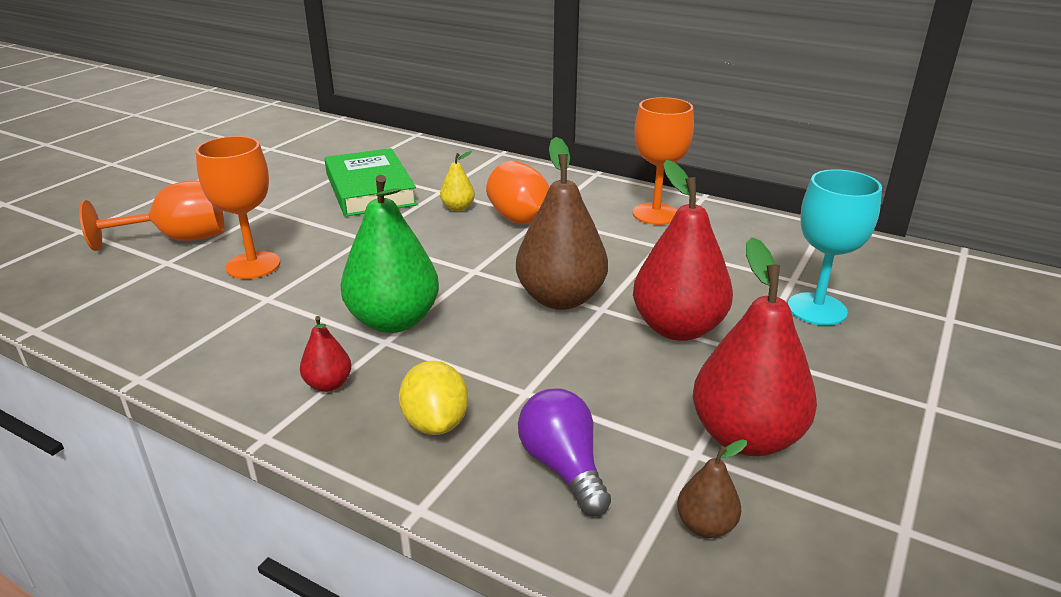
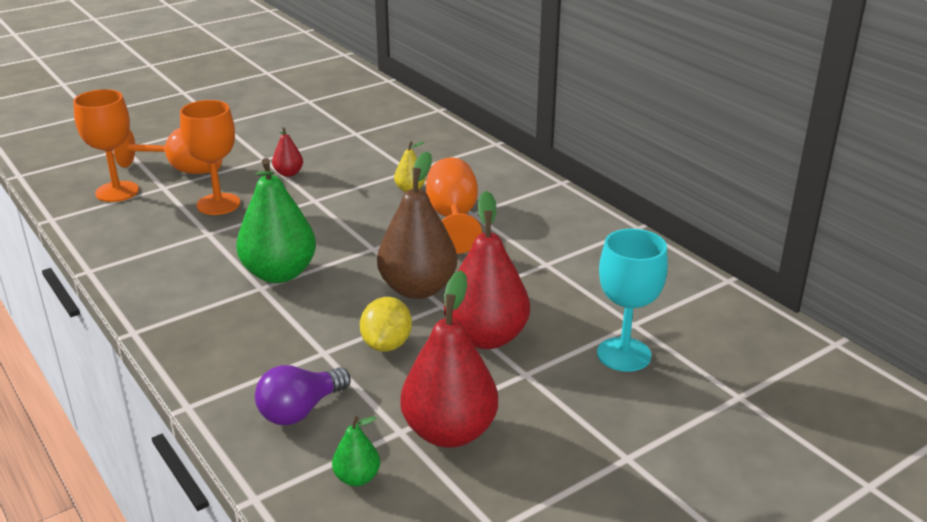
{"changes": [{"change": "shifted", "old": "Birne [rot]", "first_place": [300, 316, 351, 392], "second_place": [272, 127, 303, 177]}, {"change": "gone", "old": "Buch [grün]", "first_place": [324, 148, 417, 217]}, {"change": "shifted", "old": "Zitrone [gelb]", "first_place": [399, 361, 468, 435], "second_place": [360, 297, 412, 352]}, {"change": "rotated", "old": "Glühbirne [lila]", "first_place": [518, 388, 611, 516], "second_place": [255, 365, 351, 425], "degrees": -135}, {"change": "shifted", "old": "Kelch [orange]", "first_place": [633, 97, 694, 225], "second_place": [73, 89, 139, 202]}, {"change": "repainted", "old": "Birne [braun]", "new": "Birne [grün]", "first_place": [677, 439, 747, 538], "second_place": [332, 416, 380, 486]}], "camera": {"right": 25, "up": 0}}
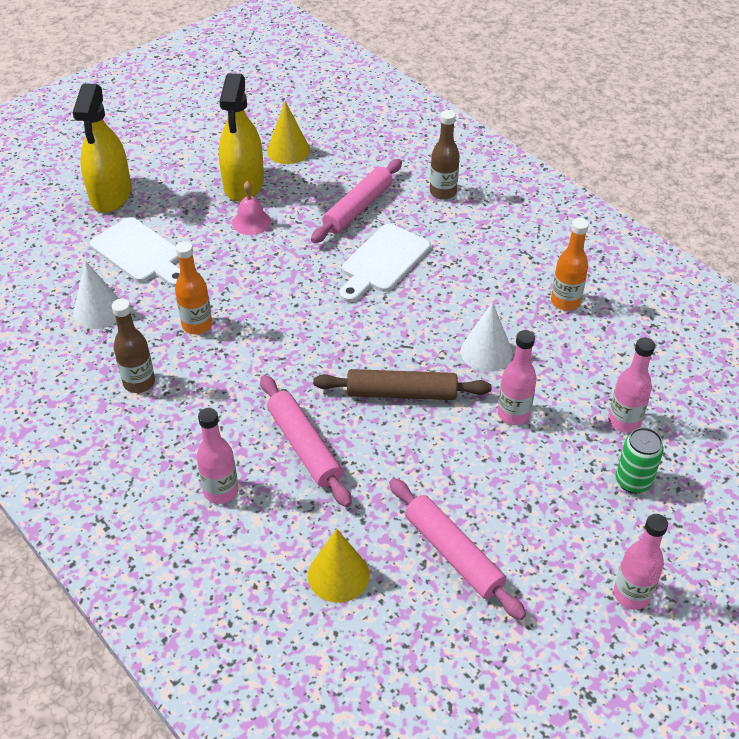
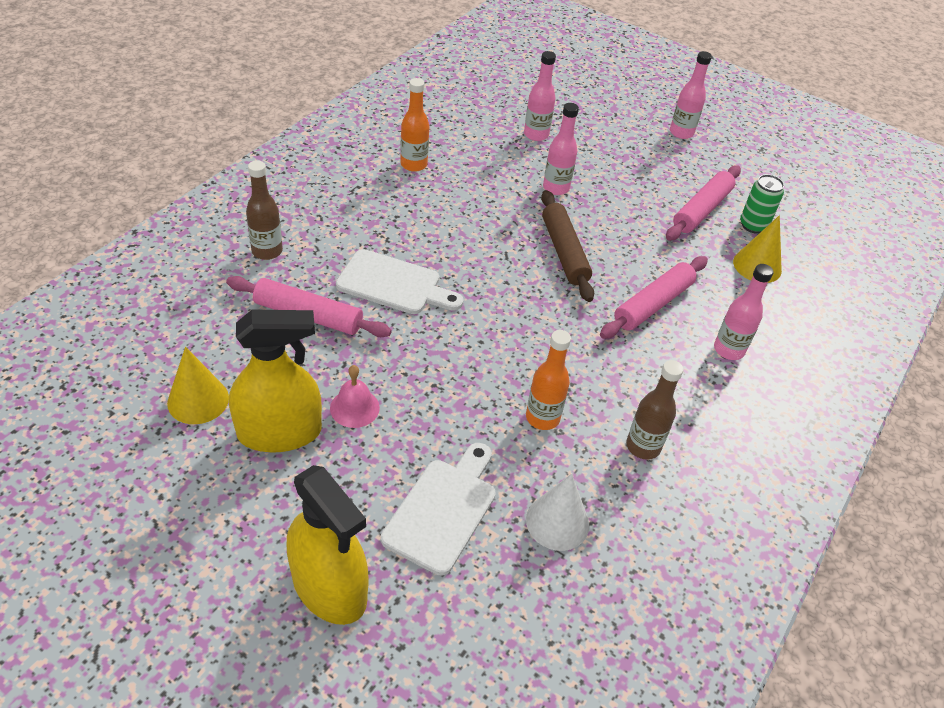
{"changes": [{"change": "rotated", "old": "Sprühflasche [gelb]", "first_place": [73, 83, 131, 213], "second_place": [287, 465, 368, 625], "degrees": 60}, {"change": "gone", "old": "Kegel [weiß]", "first_place": [461, 302, 513, 372]}, {"change": "shifted", "old": "Dose [grün]", "first_place": [616, 427, 664, 494], "second_place": [740, 174, 784, 234]}], "camera": {"right": -110, "up": 0}}
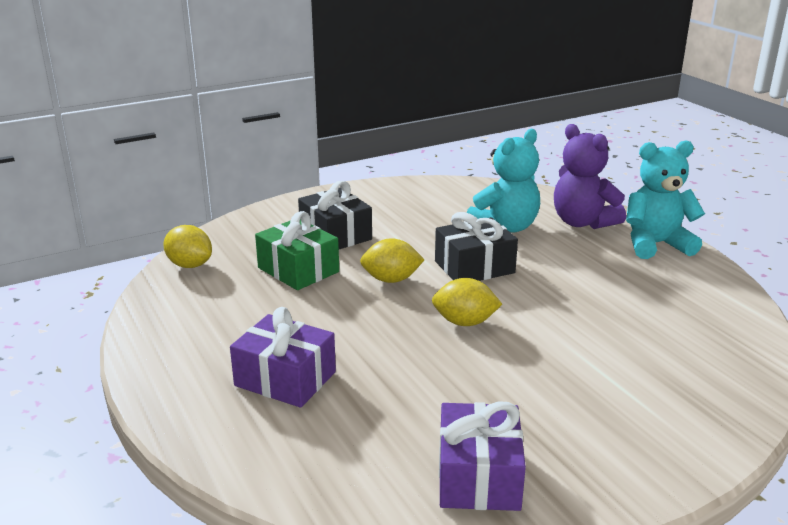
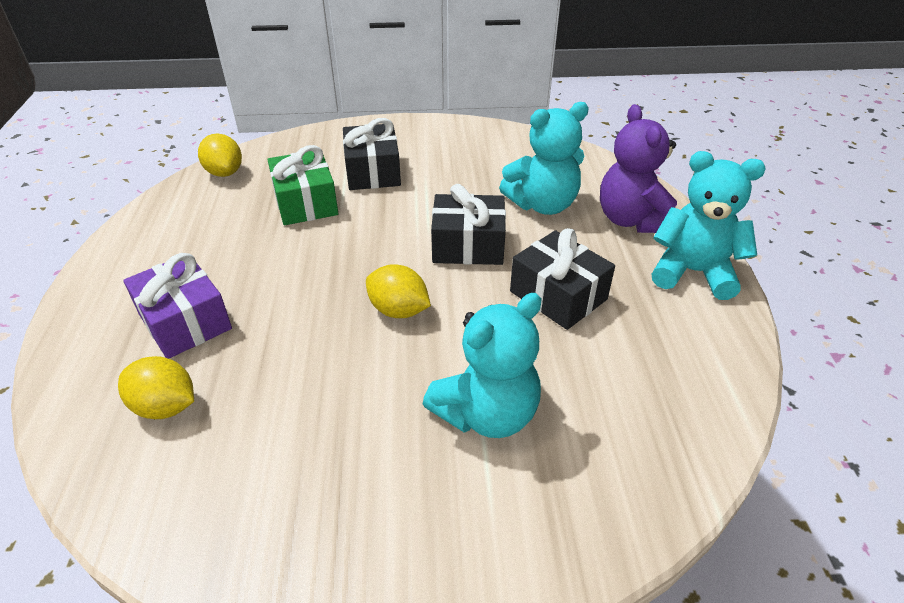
{"changes": [{"change": "shifted", "old": "Zitrone [gelb]", "first_place": [360, 238, 424, 283], "second_place": [118, 356, 194, 419]}, {"change": "gone", "old": "Geschenk [lila]", "first_place": [439, 402, 526, 511]}, {"change": "new", "new": "Teddybär [türkis]", "second_place": [423, 293, 542, 438]}, {"change": "new", "new": "Geschenk [schwarz]", "second_place": [510, 228, 615, 330]}], "camera": {"right": 25, "up": 15}}
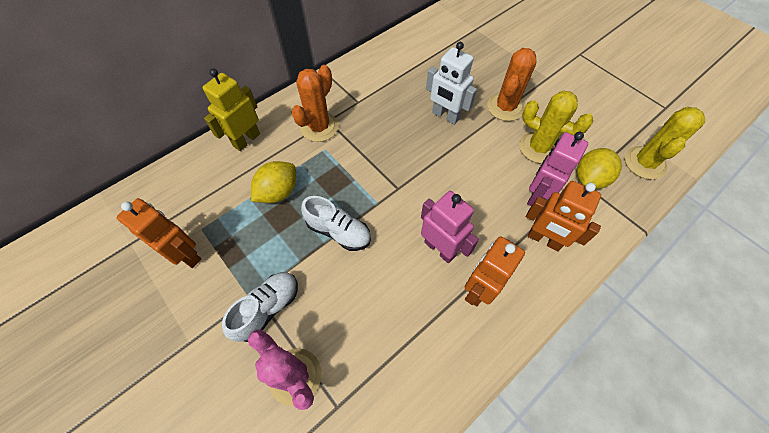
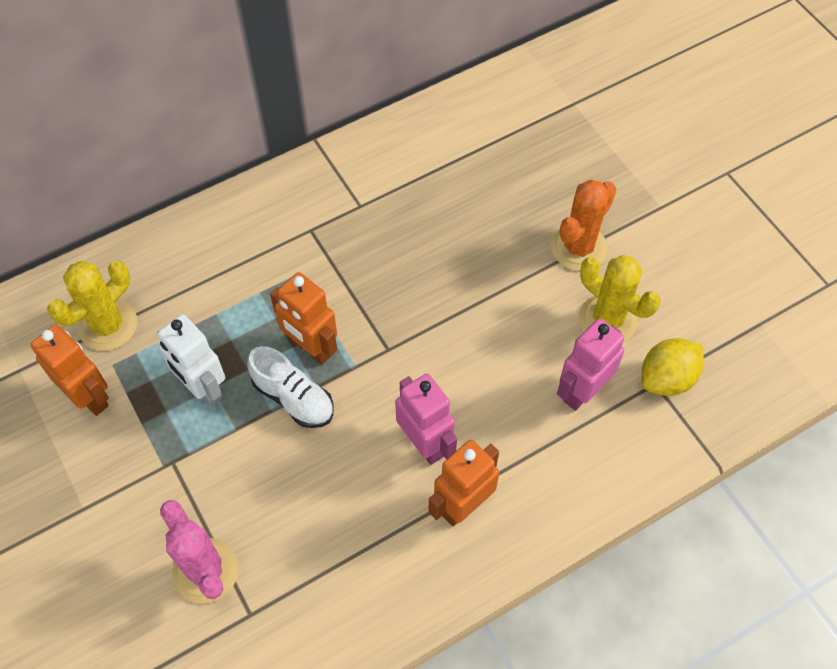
{"changes": [{"change": "gone", "old": "Roboter [gelb]", "first_place": [202, 69, 260, 151]}, {"change": "gone", "old": "Schuh [weiß]", "first_place": [222, 272, 298, 342]}, {"change": "gone", "old": "Zitrone [gelb]", "first_place": [251, 161, 296, 203]}, {"change": "gone", "old": "Kaktus [orange]", "first_place": [291, 65, 338, 142]}, {"change": "shifted", "old": "Roboter [weiß]", "first_place": [426, 42, 477, 125], "second_place": [157, 314, 225, 407]}, {"change": "shifted", "old": "Roboter [orange]", "first_place": [526, 181, 601, 252], "second_place": [270, 272, 337, 365]}, {"change": "shifted", "old": "Kaktus [gelb]", "first_place": [625, 107, 705, 179], "second_place": [47, 261, 137, 351]}], "camera": {"right": 10, "up": 0}}
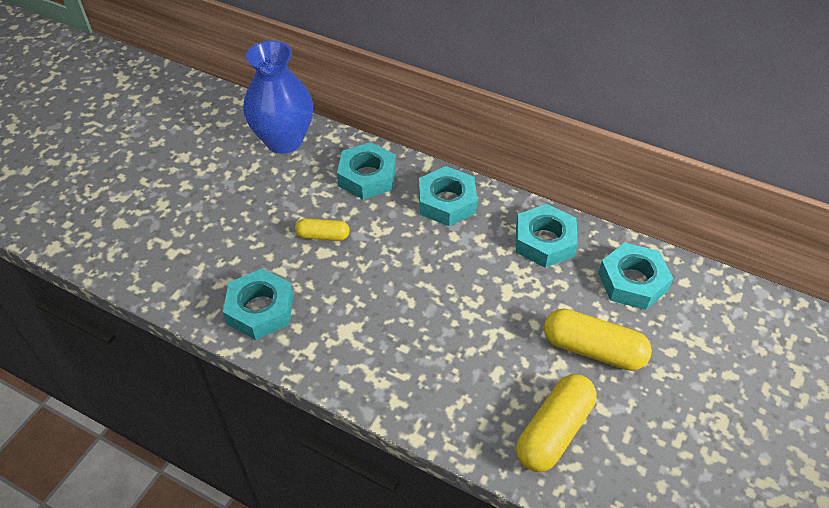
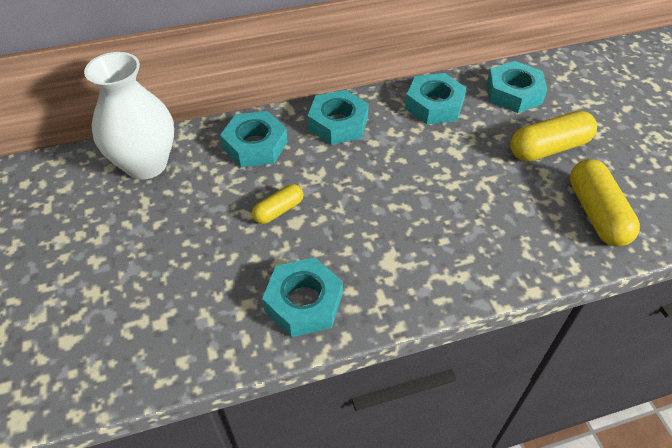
{"changes": [{"change": "repainted", "old": "Vase [blau]", "new": "Vase [weiß]", "first_place": [243, 40, 313, 154], "second_place": [84, 52, 174, 180]}], "camera": {"right": -45, "up": 0}}
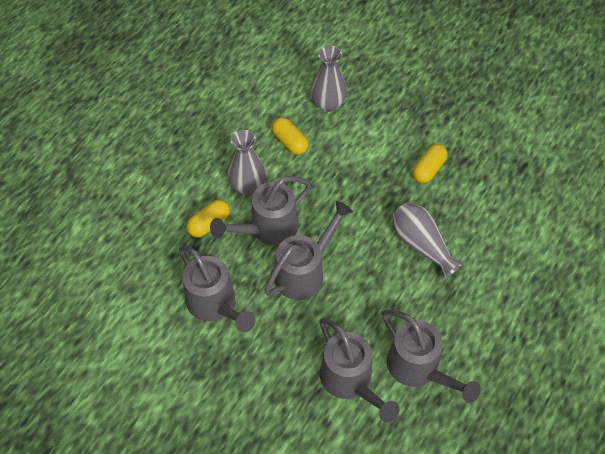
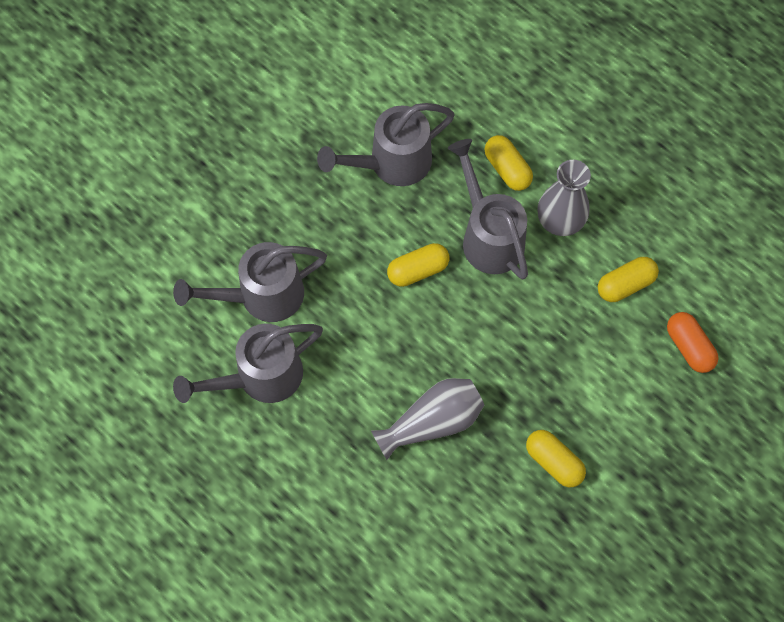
{"changes": [{"change": "swapped", "old": "Gießkanne [grau]", "new": "Kapsel [gelb]", "first_place": [264, 201, 353, 300], "second_place": [387, 243, 450, 287]}, {"change": "swapped", "old": "Vase [grau]", "new": "Kapsel [orange]", "first_place": [311, 45, 347, 112], "second_place": [667, 312, 719, 373]}], "camera": {"right": 100, "up": 10}}
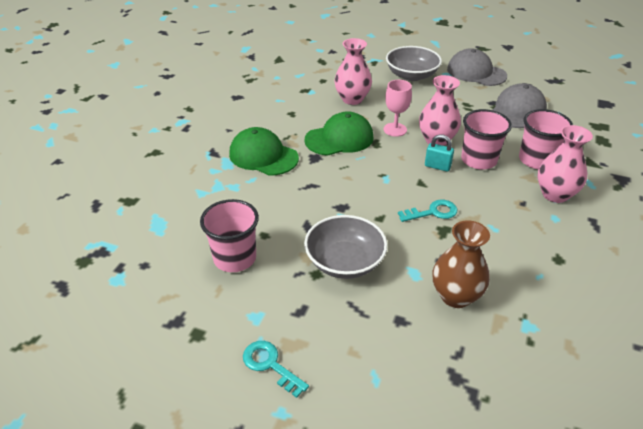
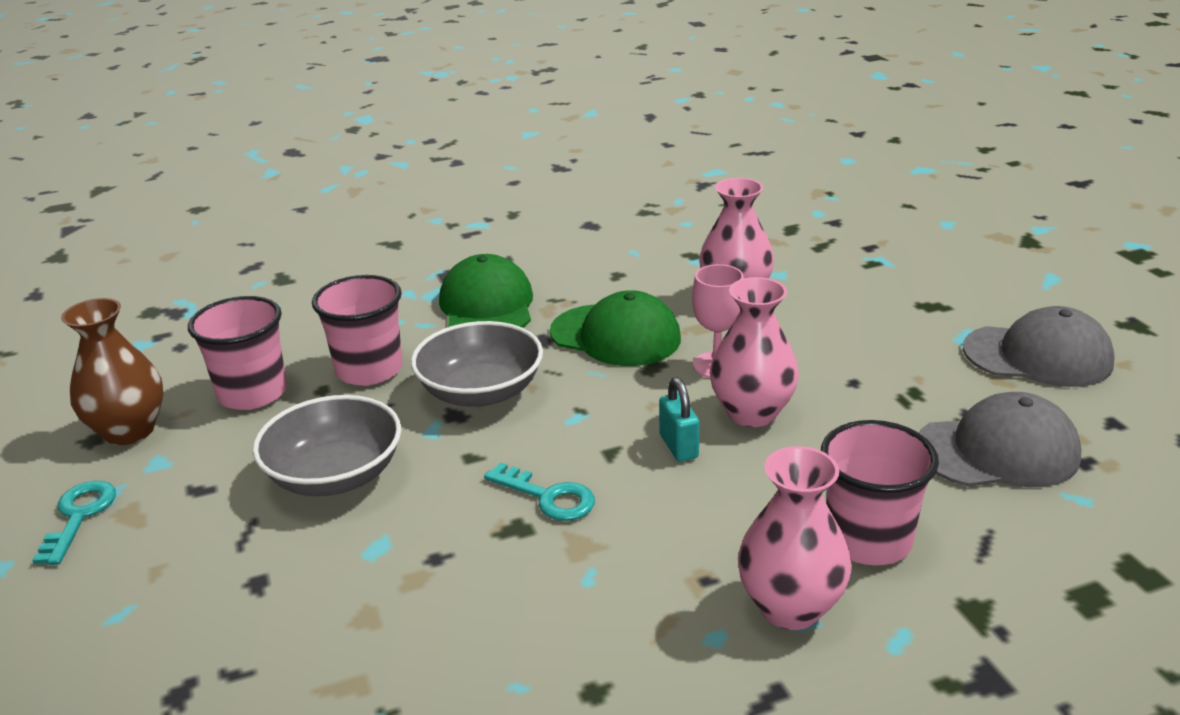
{"changes": [{"change": "shifted", "old": "Schüssel [grau]", "first_place": [386, 46, 442, 81], "second_place": [411, 321, 543, 407]}, {"change": "shifted", "old": "Vase [braun]", "first_place": [432, 220, 490, 308], "second_place": [61, 298, 164, 445]}, {"change": "rotated", "old": "Kappe [grau]", "first_place": [447, 48, 507, 86], "second_place": [963, 306, 1115, 387], "degrees": 105}, {"change": "shifted", "old": "Becher [rosa]", "first_place": [461, 109, 512, 169], "second_place": [312, 275, 403, 386]}], "camera": {"right": 50, "up": -10}}
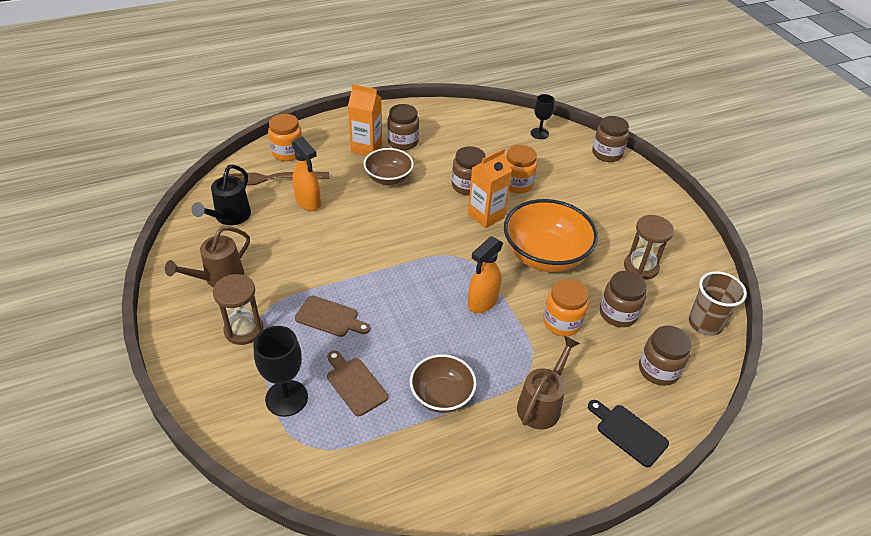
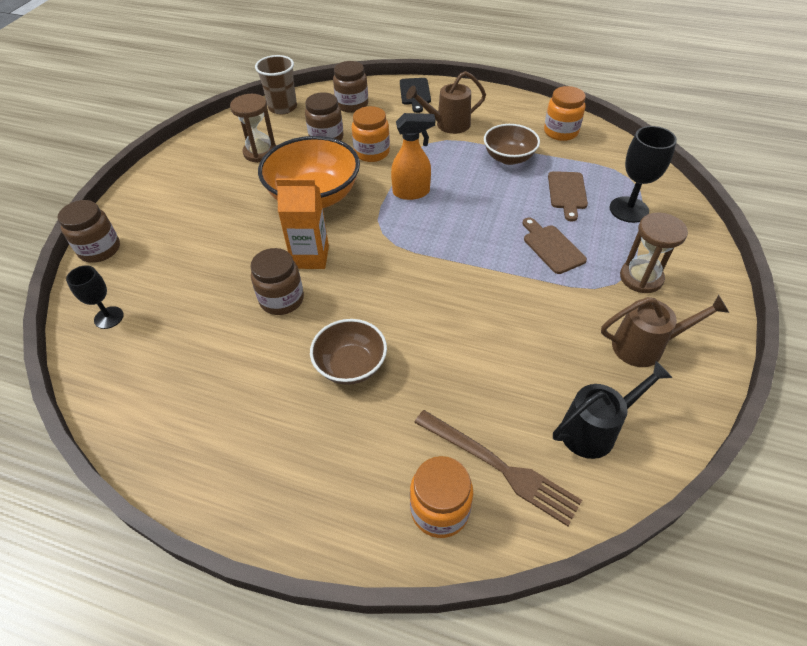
{"changes": [{"change": "gone", "old": "Sprühflasche [orange]", "first_place": [292, 136, 321, 211]}, {"change": "gone", "old": "Getränkekarton [orange]", "first_place": [348, 84, 382, 156]}, {"change": "gone", "old": "Einmachglas [braun]", "first_place": [387, 104, 419, 150]}, {"change": "shifted", "old": "Einmachglas [orange]", "first_place": [506, 145, 537, 193], "second_place": [544, 86, 586, 141]}], "camera": {"right": -135, "up": 5}}
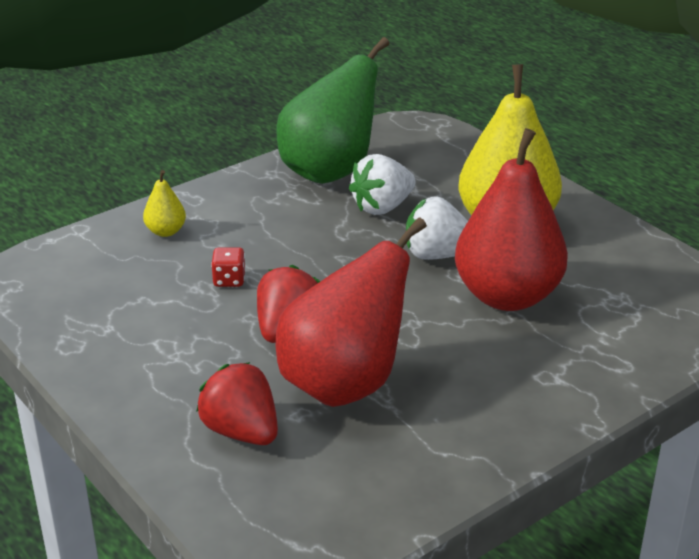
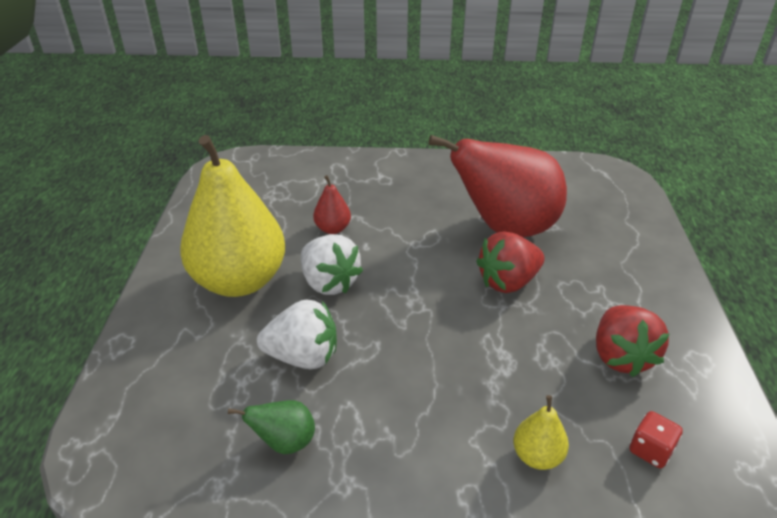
{"changes": [{"change": "shifted", "old": "Erdbeere [rot]", "first_place": [196, 362, 278, 445], "second_place": [596, 305, 669, 377]}, {"change": "shifted", "old": "Spielwürfel [rot]", "first_place": [211, 247, 246, 287], "second_place": [629, 411, 683, 468]}, {"change": "scaled", "old": "Birne [grün]", "first_place": [277, 37, 390, 184], "second_place": [228, 400, 315, 454], "factor": 0.41}, {"change": "scaled", "old": "Birne [rot]", "first_place": [455, 128, 568, 311], "second_place": [313, 175, 351, 234], "factor": 0.41}], "camera": {"right": -140, "up": 5}}
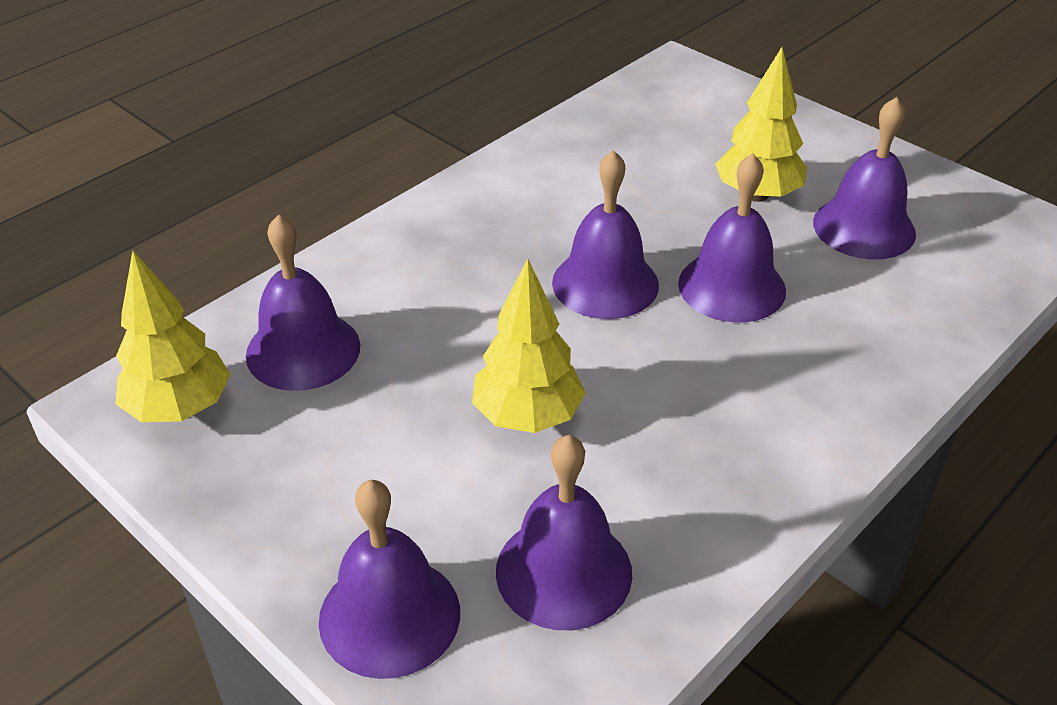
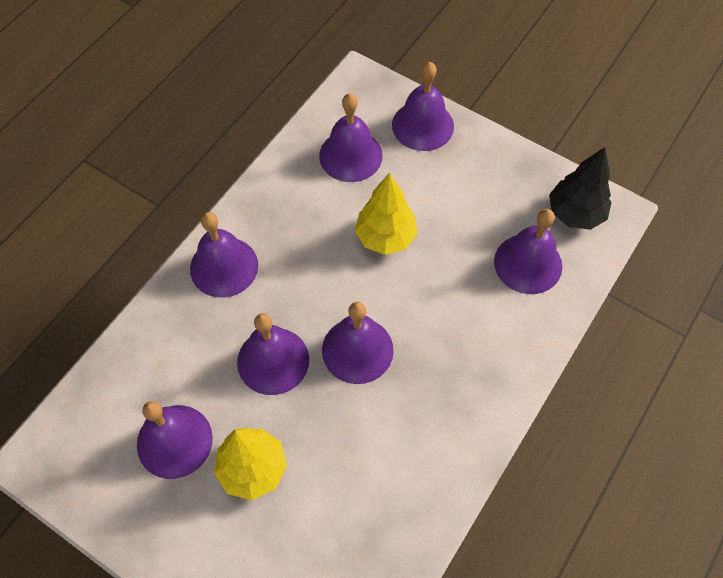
{"changes": [{"change": "repainted", "old": "Baum [gelb]", "new": "Baum [schwarz]", "first_place": [116, 251, 230, 422], "second_place": [549, 147, 612, 230]}, {"change": "new", "new": "Glocke [lila]", "second_place": [190, 212, 258, 298]}], "camera": {"right": 170, "up": 20}}
